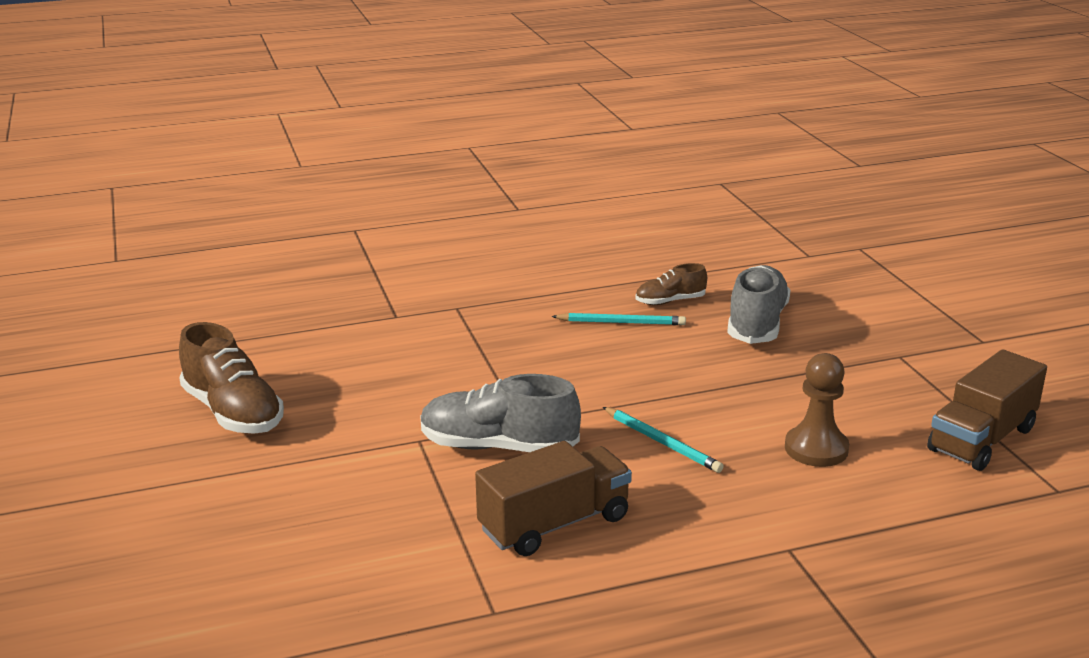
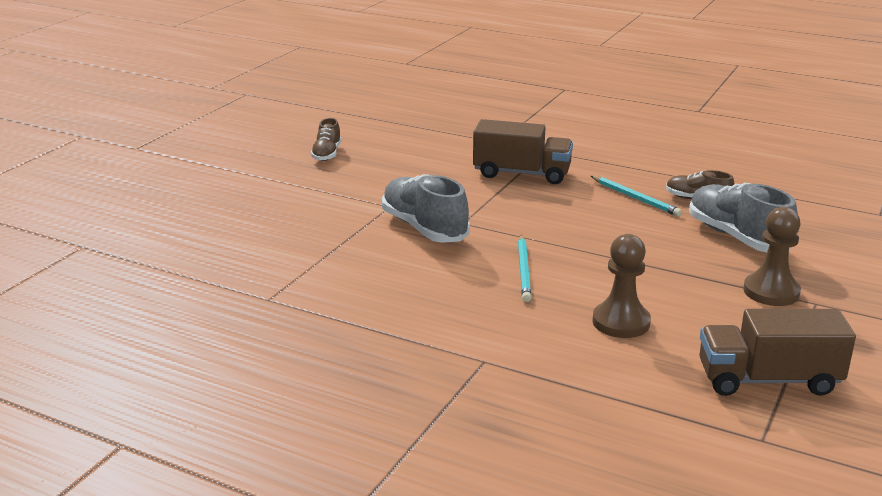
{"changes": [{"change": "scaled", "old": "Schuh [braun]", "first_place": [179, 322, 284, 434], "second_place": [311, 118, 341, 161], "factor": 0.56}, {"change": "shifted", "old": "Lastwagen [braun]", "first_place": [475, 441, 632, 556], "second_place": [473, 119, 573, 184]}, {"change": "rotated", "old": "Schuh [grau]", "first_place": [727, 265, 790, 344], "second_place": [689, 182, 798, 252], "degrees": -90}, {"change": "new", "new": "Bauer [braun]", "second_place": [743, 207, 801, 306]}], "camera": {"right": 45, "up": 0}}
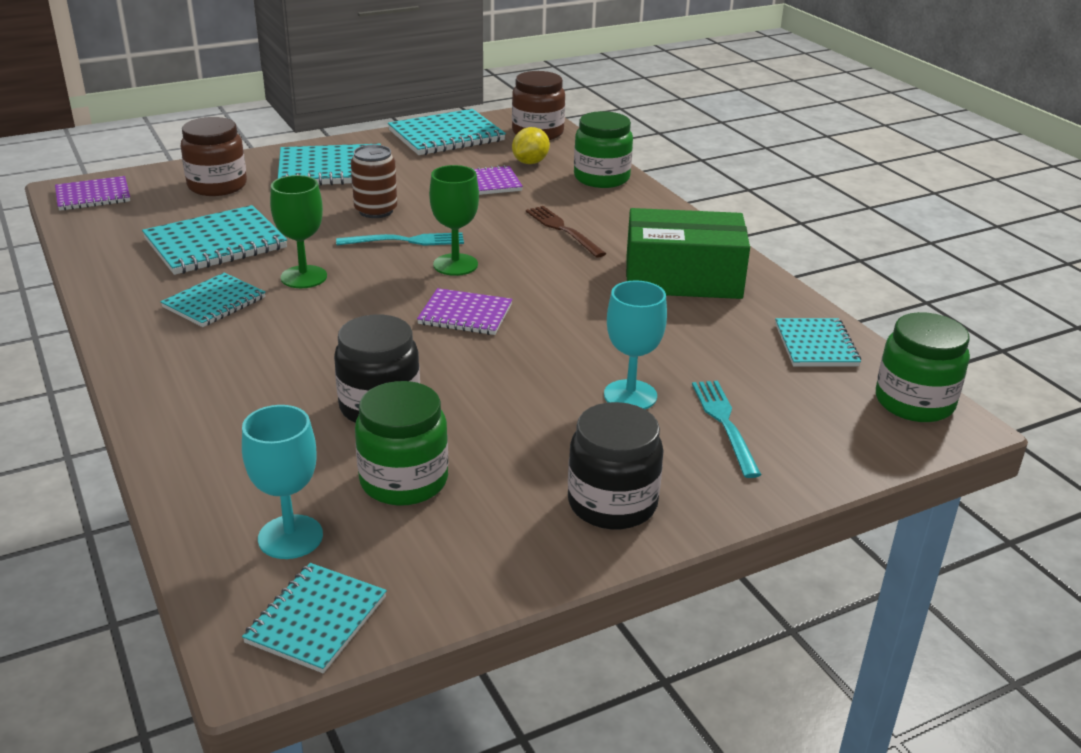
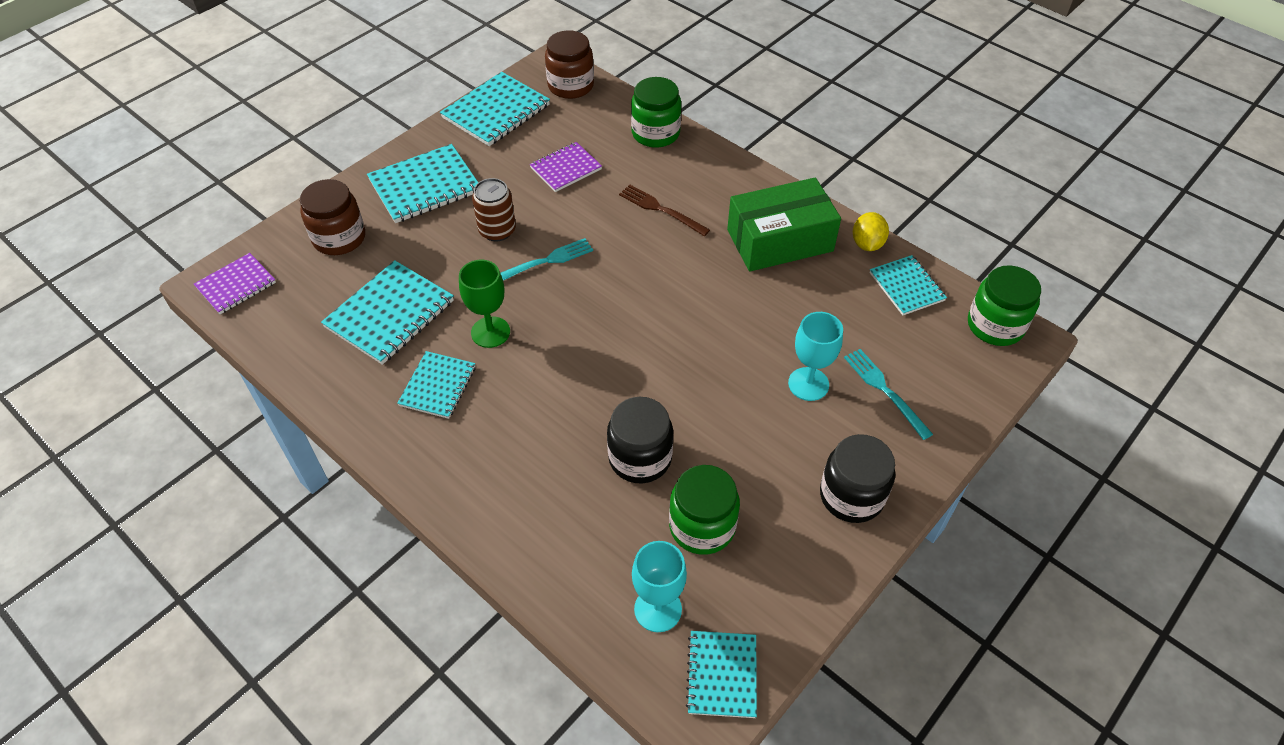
{"changes": [{"change": "gone", "old": "Notizbuch [lila]", "first_place": [417, 288, 512, 335]}, {"change": "gone", "old": "Kelch [grün]", "first_place": [429, 165, 479, 276]}, {"change": "shifted", "old": "Zitrone [gelb]", "first_place": [512, 127, 550, 164], "second_place": [853, 212, 889, 251]}], "camera": {"right": -20, "up": 20}}
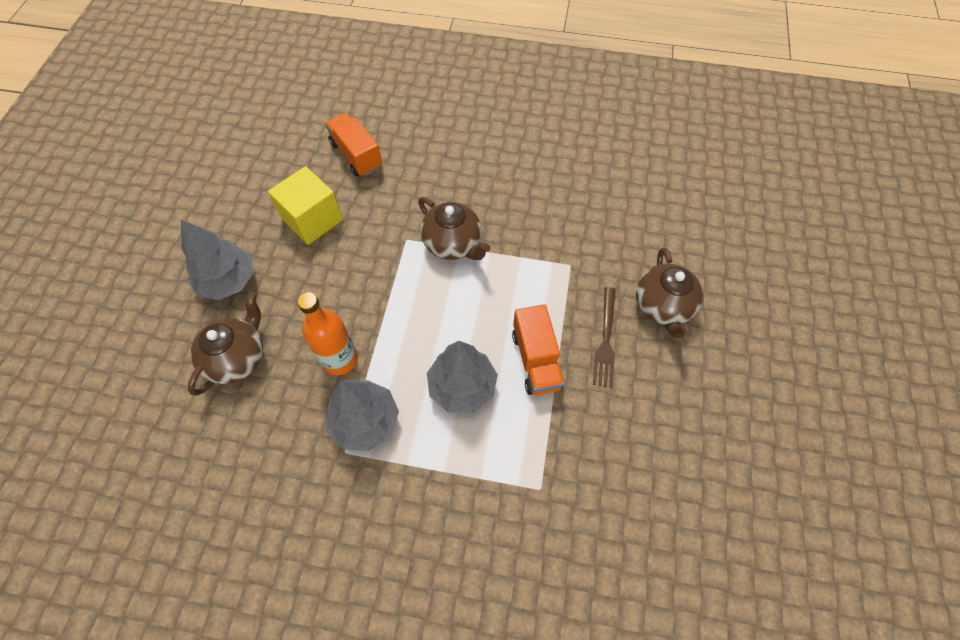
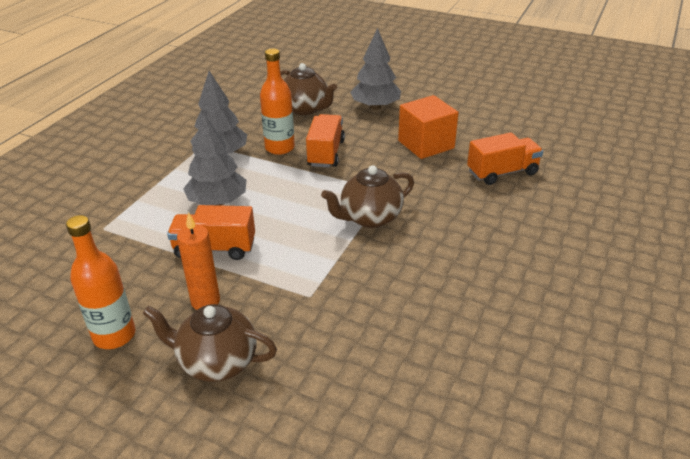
{"changes": [{"change": "repainted", "old": "Kubus [gelb]", "new": "Kubus [orange]", "first_place": [268, 166, 343, 245], "second_place": [398, 95, 459, 159]}, {"change": "swapped", "old": "Gabel [braun]", "new": "Kerze [orange]", "first_place": [593, 287, 616, 388], "second_place": [177, 212, 220, 310]}, {"change": "new", "new": "Flasche [orange]", "second_place": [66, 215, 136, 349]}, {"change": "new", "new": "Lastwagen [orange]", "second_place": [306, 114, 345, 168]}], "camera": {"right": 105, "up": -25}}
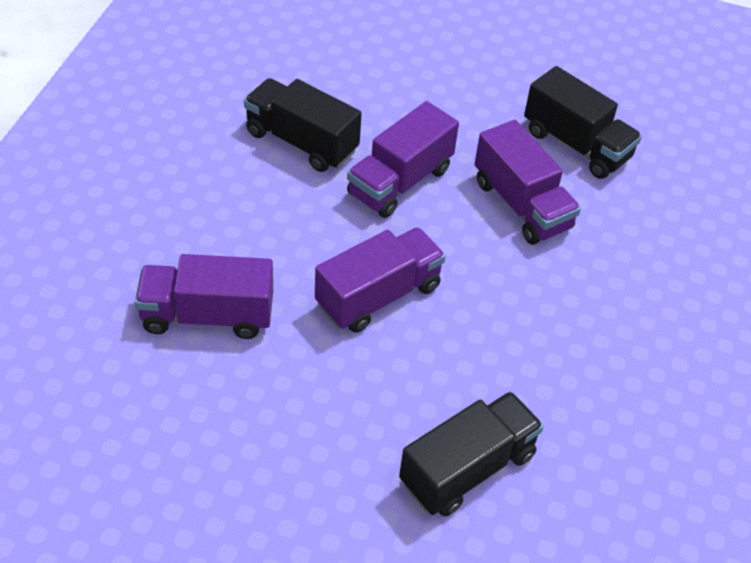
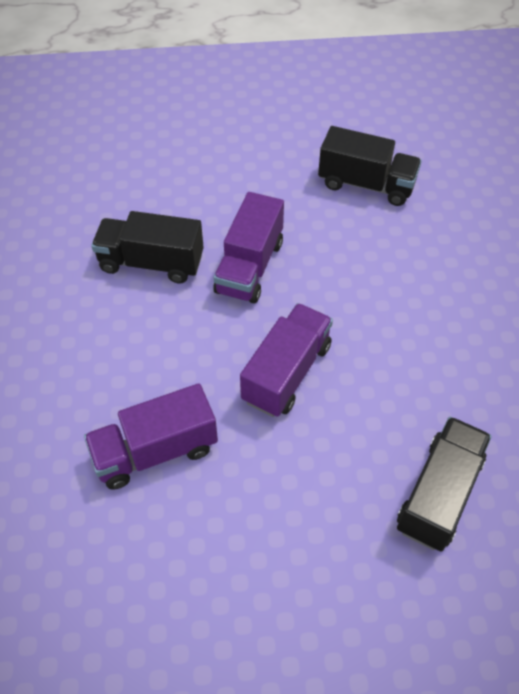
{"changes": [{"change": "gone", "old": "Lastwagen [lila]", "first_place": [474, 120, 581, 245]}], "camera": {"right": -20, "up": 5}}
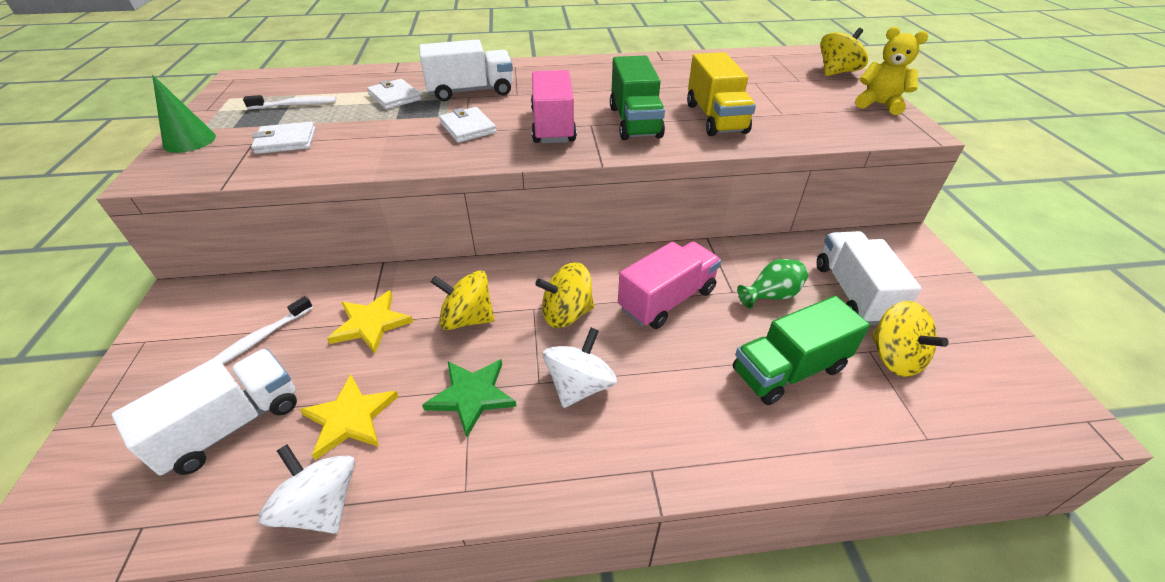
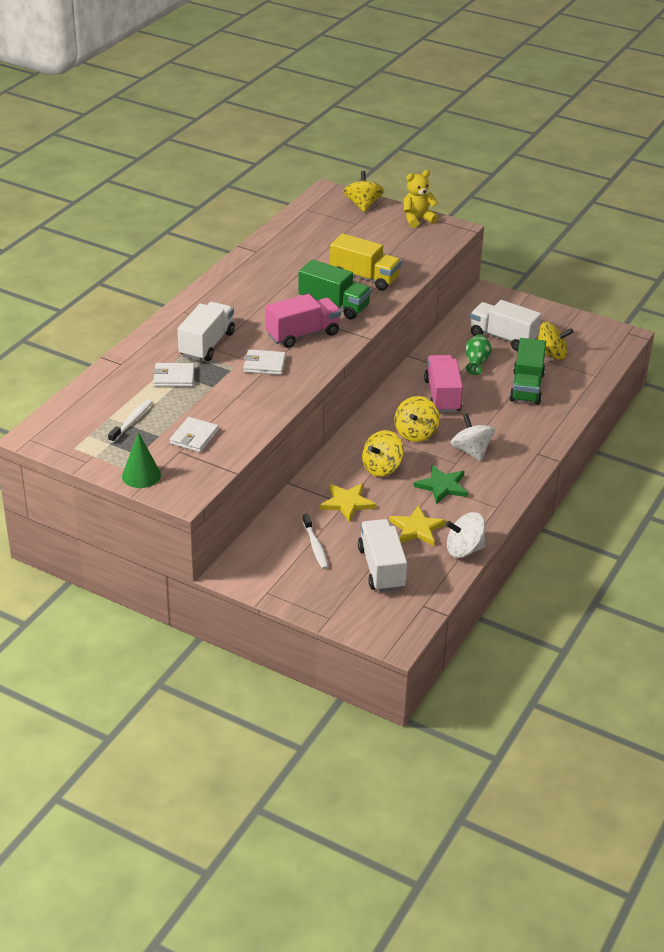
{"changes": [{"change": "rotated", "old": "Lastwagen [rosa]", "first_place": [531, 70, 577, 143], "second_place": [265, 294, 341, 348], "degrees": 120}], "camera": {"right": -55, "up": -5}}
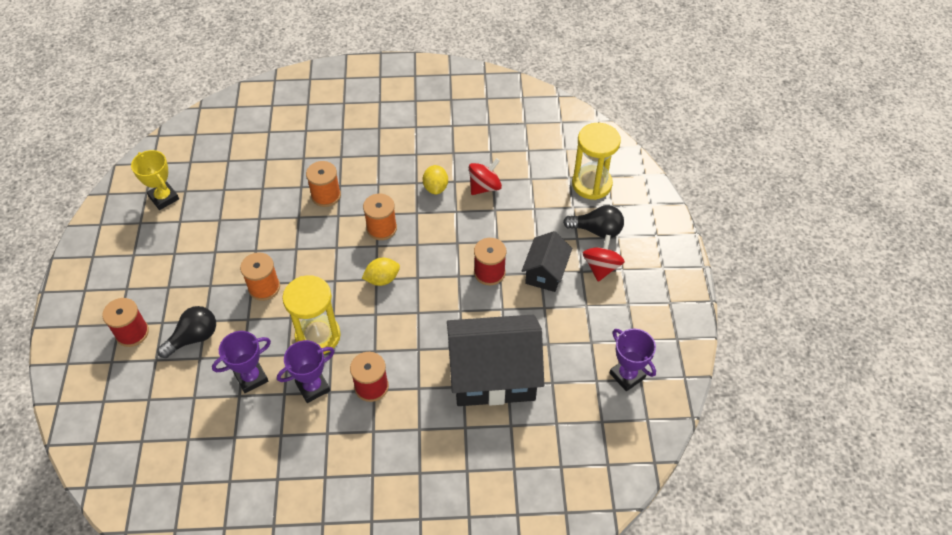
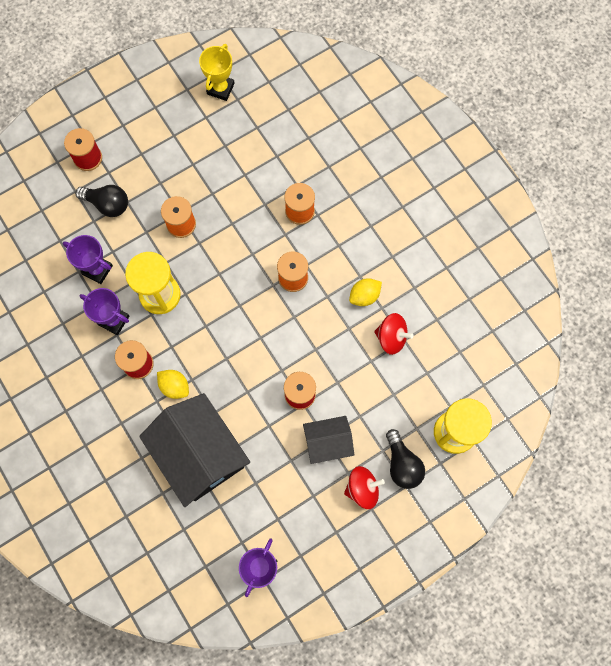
{"changes": [{"change": "shifted", "old": "Zitrone [gelb]", "first_place": [362, 258, 400, 286], "second_place": [157, 370, 189, 399]}], "camera": {"right": 60, "up": 20}}
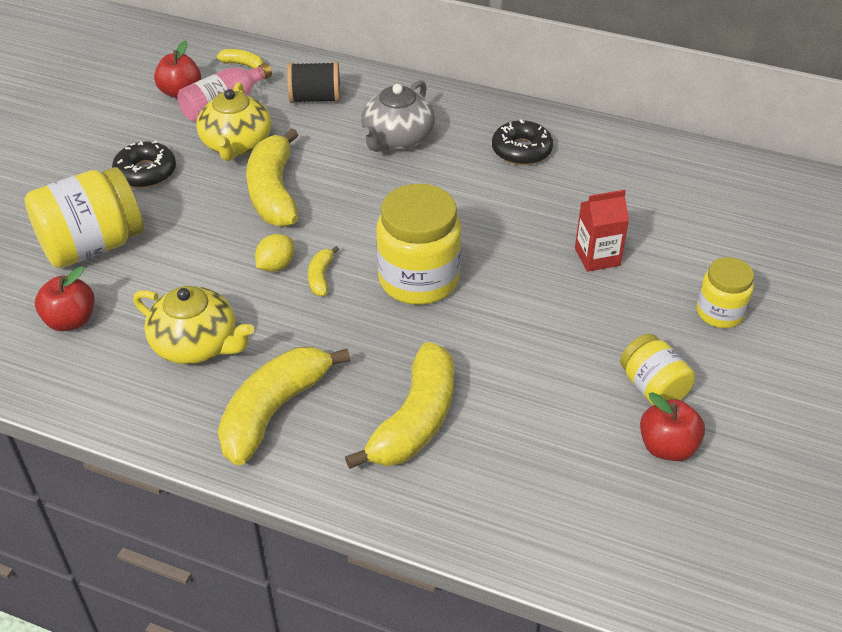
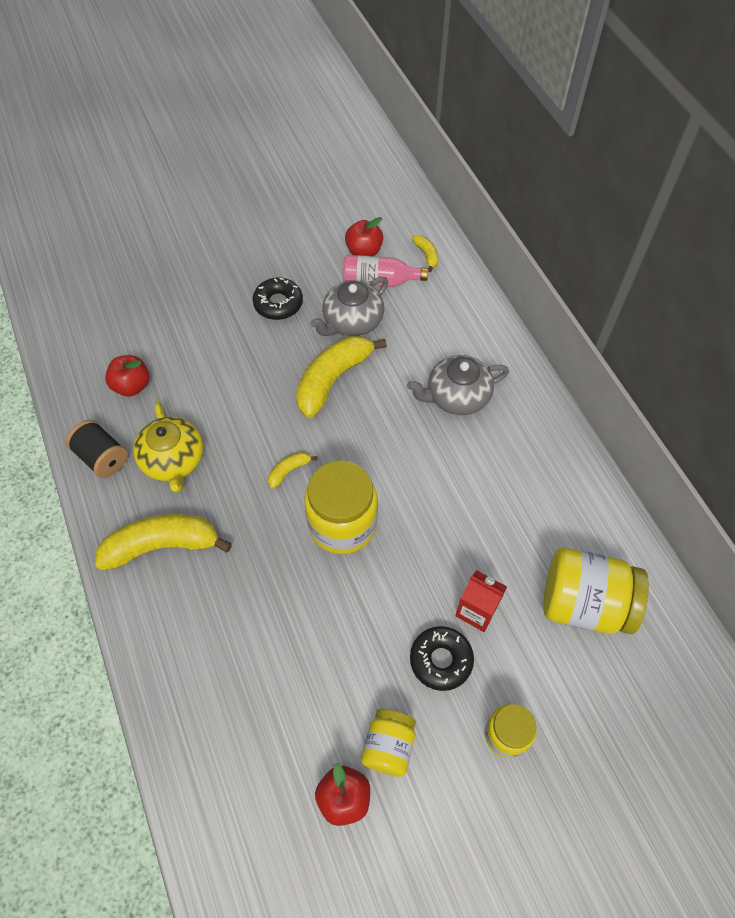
{"changes": [{"change": "shifted", "old": "Einmachglas [gelb]", "first_place": [25, 167, 144, 268], "second_place": [543, 548, 649, 634]}, {"change": "repainted", "old": "Teekanne [gelb]", "new": "Teekanne [grau]", "first_place": [197, 82, 271, 161], "second_place": [310, 277, 388, 336]}, {"change": "gone", "old": "Zitrone [gelb]", "first_place": [255, 234, 294, 272]}, {"change": "shifted", "old": "Garnrolle [schwarz]", "first_place": [287, 62, 340, 103], "second_place": [66, 420, 128, 478]}, {"change": "gone", "old": "Banane [gelb]", "first_place": [345, 342, 454, 469]}, {"change": "shifted", "old": "Donut [schwarz]", "first_place": [492, 119, 553, 165], "second_place": [410, 626, 474, 691]}], "camera": {"right": 45, "up": 15}}
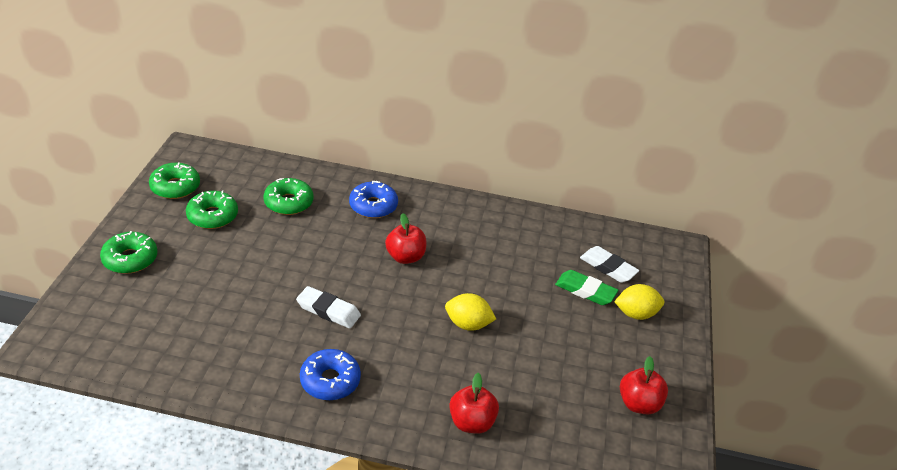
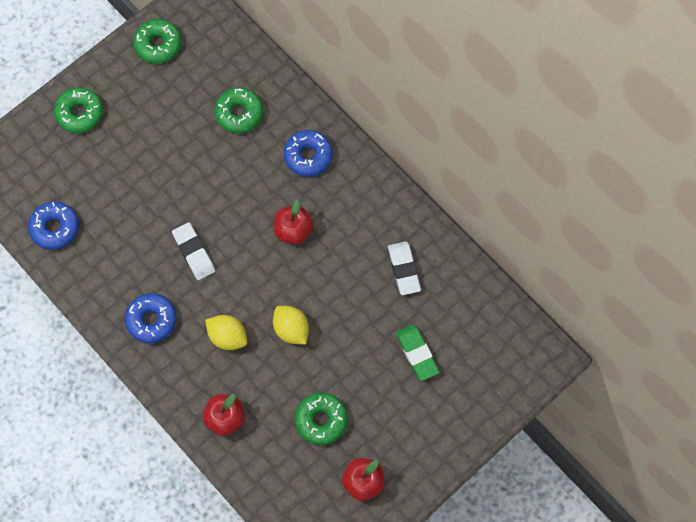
{"changes": [{"change": "shifted", "old": "Donut [grün]", "first_place": [186, 190, 238, 229], "second_place": [295, 393, 348, 445]}, {"change": "shifted", "old": "Radiergummi [weiß]", "first_place": [580, 246, 639, 283], "second_place": [388, 241, 421, 295]}, {"change": "shifted", "old": "Zitrone [gelb]", "first_place": [614, 284, 664, 320], "second_place": [205, 315, 247, 350]}, {"change": "new", "new": "Donut [blau]", "second_place": [28, 202, 79, 250]}], "camera": {"right": 40, "up": 30}}
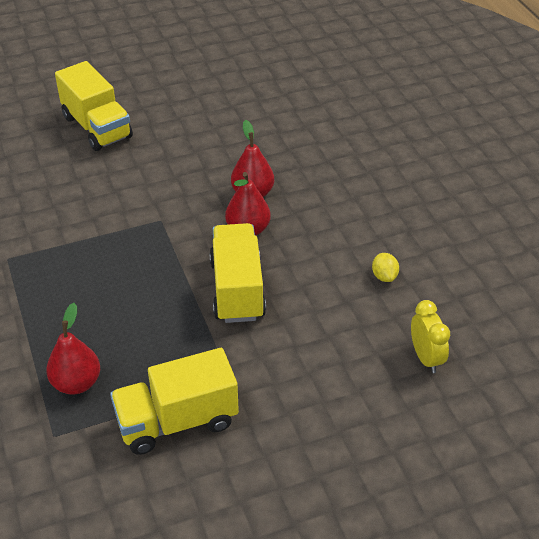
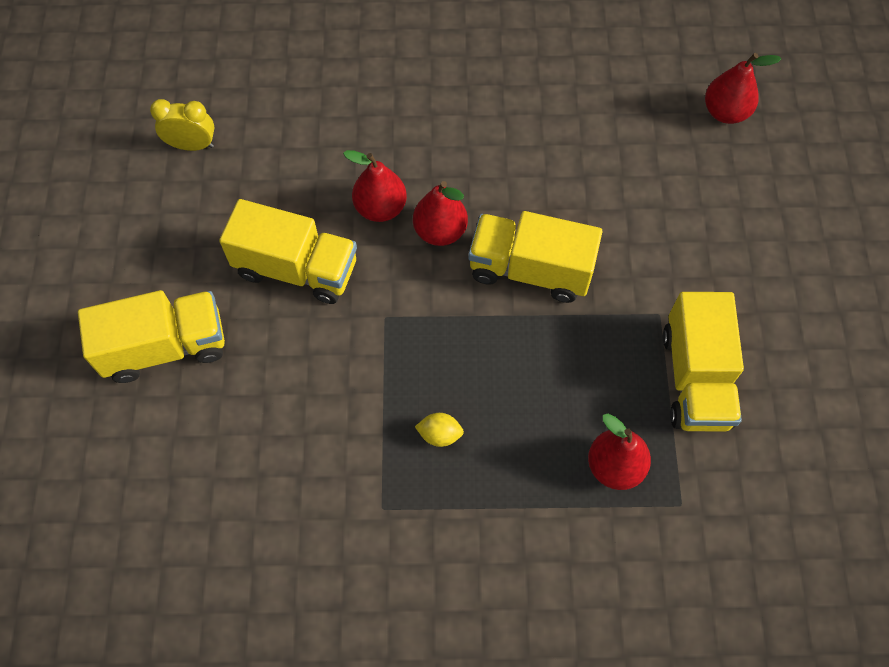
{"changes": [{"change": "shifted", "old": "Zitrone [gelb]", "first_place": [372, 253, 399, 282], "second_place": [415, 413, 464, 447]}, {"change": "shifted", "old": "Wecker [gelb]", "first_place": [411, 300, 450, 373], "second_place": [150, 99, 214, 151]}, {"change": "new", "new": "Lastwagen [gelb]", "second_place": [219, 199, 357, 304]}, {"change": "new", "new": "Birne [rot]", "second_place": [705, 53, 781, 124]}], "camera": {"right": -70, "up": 20}}
